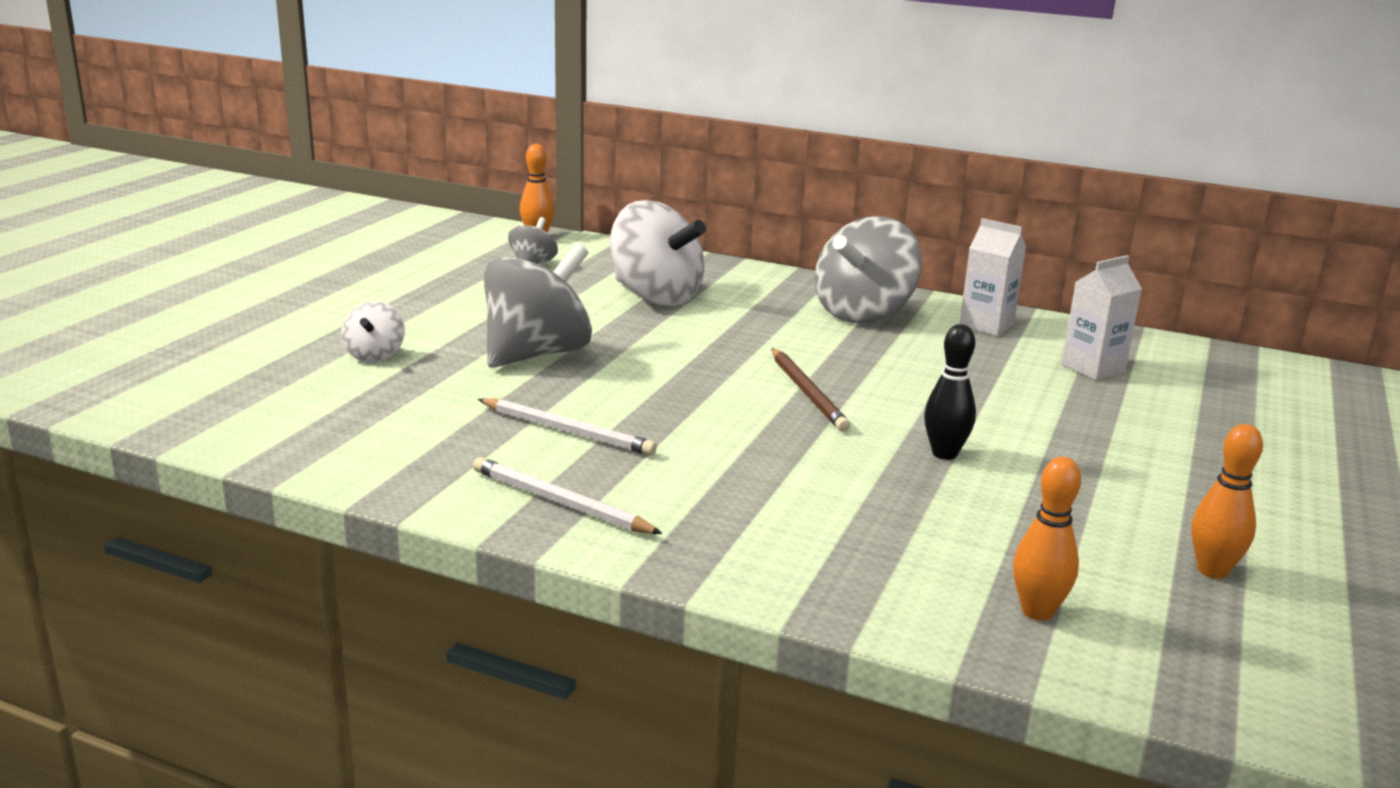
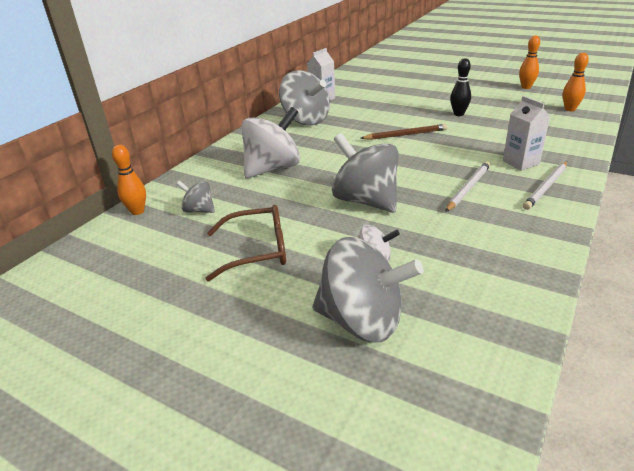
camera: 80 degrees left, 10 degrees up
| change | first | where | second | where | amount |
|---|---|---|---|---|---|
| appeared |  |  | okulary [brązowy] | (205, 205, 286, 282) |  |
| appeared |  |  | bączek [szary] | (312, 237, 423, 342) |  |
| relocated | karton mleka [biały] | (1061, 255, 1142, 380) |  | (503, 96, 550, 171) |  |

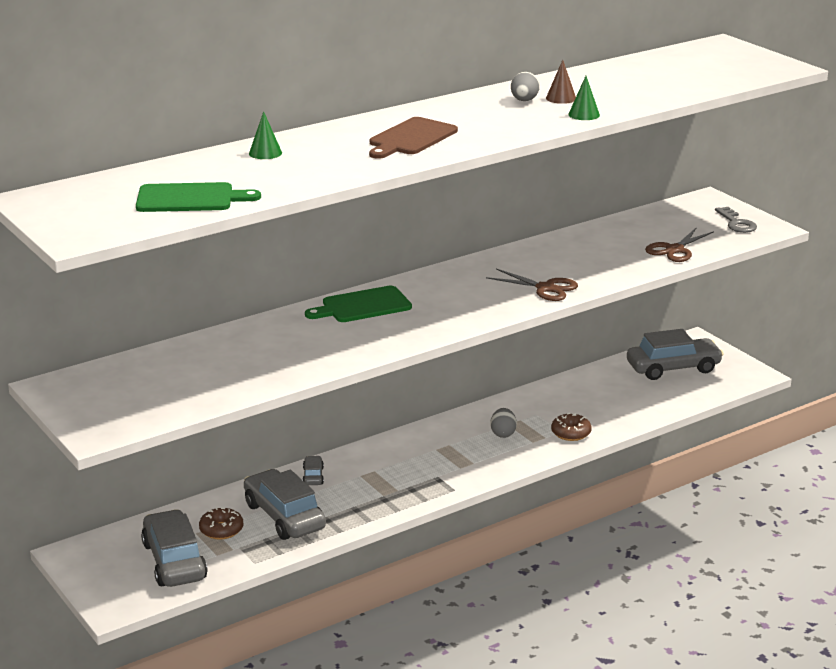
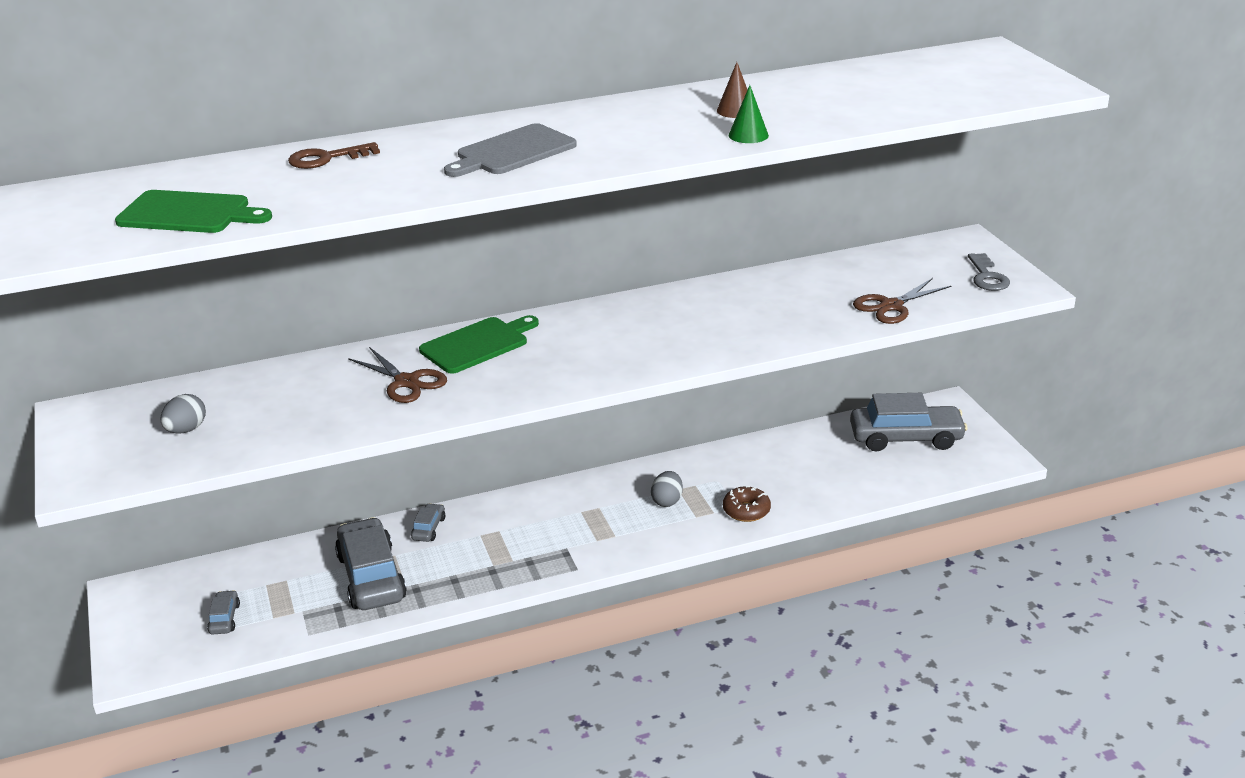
camera: 15 degrees right, 5 degrees up
| change | first | where | second | where | amount |
|---|---|---|---|---|---|
| relocated | jajko [szary] | (511, 72, 540, 101) |  | (161, 394, 206, 434) |  |
| size | samochód [szary] | (141, 509, 208, 587) |  | (207, 590, 240, 635) | x0.45 |
| exchanged | stożek [zielony] | (249, 111, 282, 159) | klucz [brązowy] | (288, 142, 380, 169) |  |
| relocated | nożyczki [brązowy] | (486, 269, 578, 301) |  | (348, 347, 447, 403) |  |
| spun | deska do krojenia [zielony] | (305, 286, 412, 322) |  | (419, 315, 539, 374) | 150 degrees clockwise |
| colour | deska do krojenia [brązowy] | (369, 117, 458, 159) | deska do krojenia [szary] | (444, 123, 577, 177) |  |
| missing | donut [brązowy] | (199, 507, 243, 539) |  |  |  |

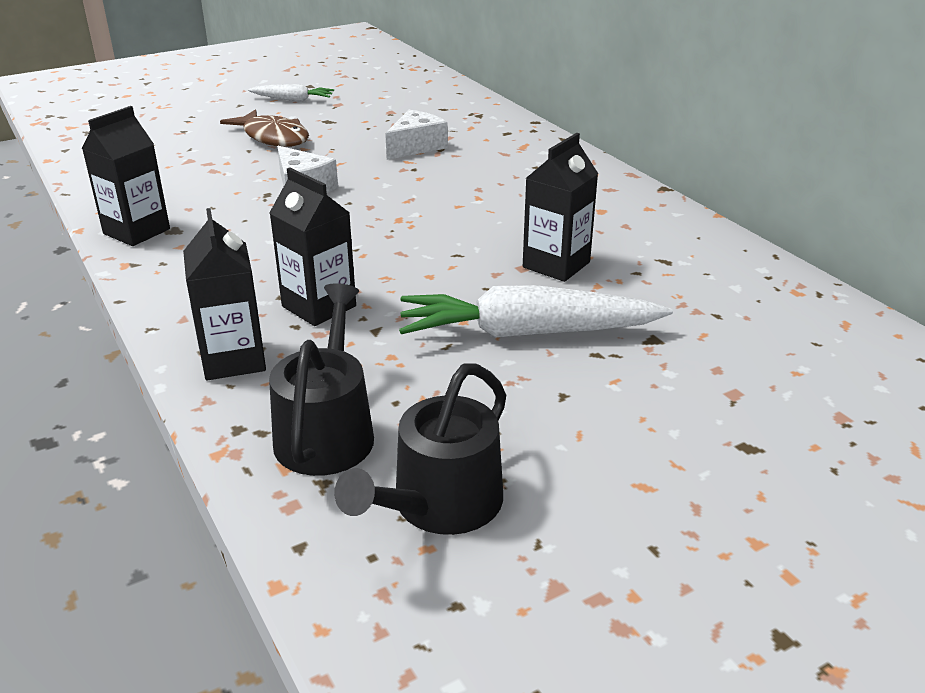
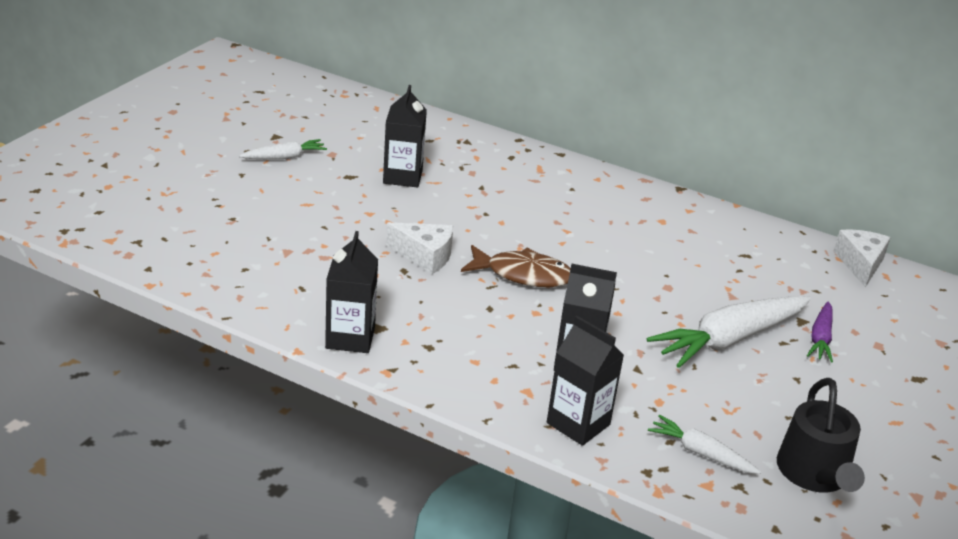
camera: 35 degrees left, 0 degrees up
| change | first | where | second | where | amount |
|---|---|---|---|---|---|
| relocated | karton mleka [czarny] | (523, 133, 598, 282) |  | (383, 85, 427, 187) |  |
| relocated | ryba [brązowy] | (220, 109, 309, 147) |  | (461, 245, 571, 287) |  |
| exchanged | konewka [czarny] | (269, 283, 374, 476) | marchewka [biały] | (648, 415, 761, 474) |  |
| appeared |  |  | marchewka [fioletowy] | (807, 301, 833, 362) |  |
| relocated | ser [biały] | (385, 110, 448, 160) |  | (833, 229, 891, 287) |  |

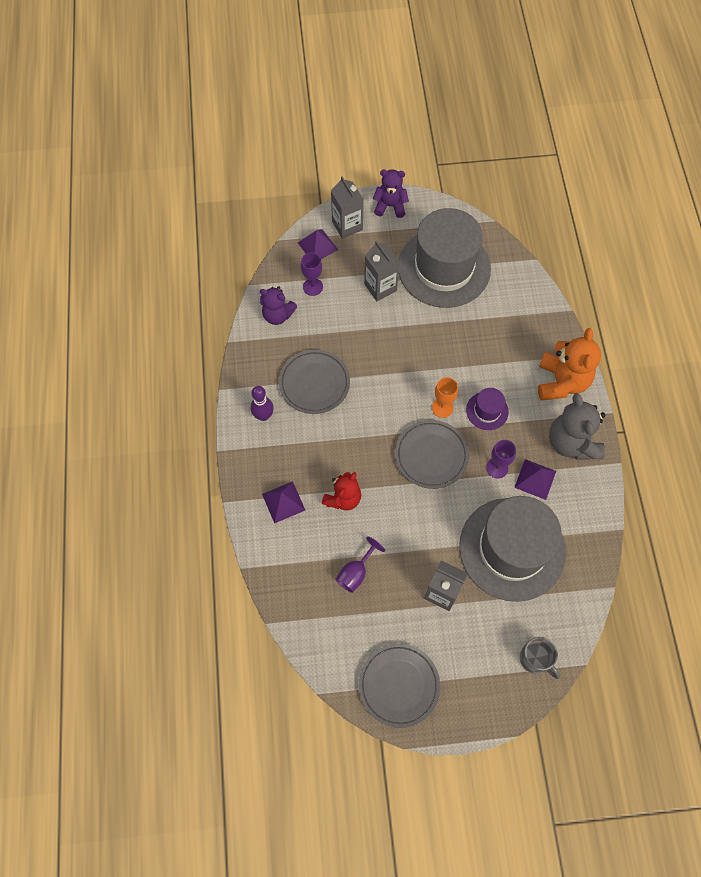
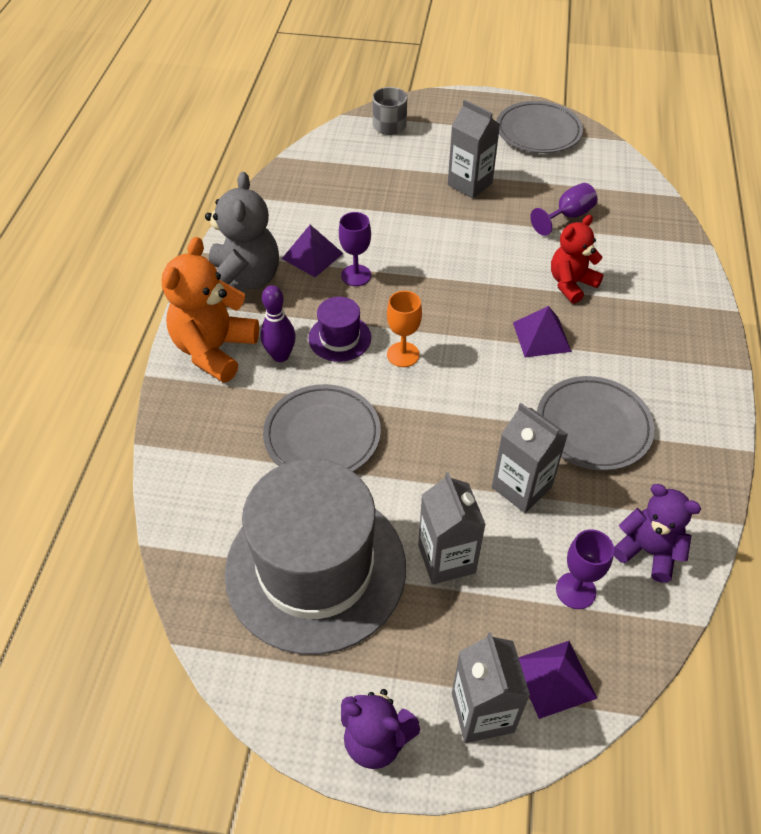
camera: 165 degrees left, 15 degrees down
| change | first | where | second | where | amount |
|---|---|---|---|---|---|
| relocated | kręgiel [fioletowy] | (250, 386, 274, 421) |  | (260, 285, 296, 362) |  |
| relocated | talerz [szary] | (395, 420, 469, 489) |  | (263, 384, 381, 472) |  |
| appeared |  |  | karton mleka [szary] | (492, 403, 568, 513) |  |
| relocated | piramida [fioletowy] | (262, 481, 305, 523) |  | (513, 306, 572, 357) |  |
| missing | kapelusz [szary] | (459, 496, 566, 602) |  |  |  |

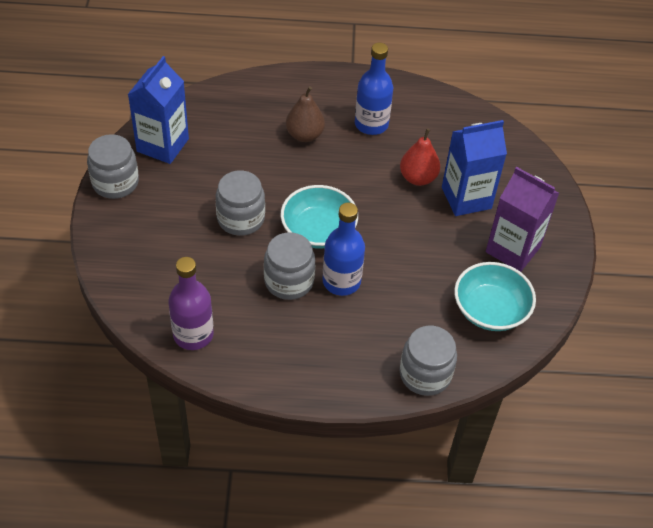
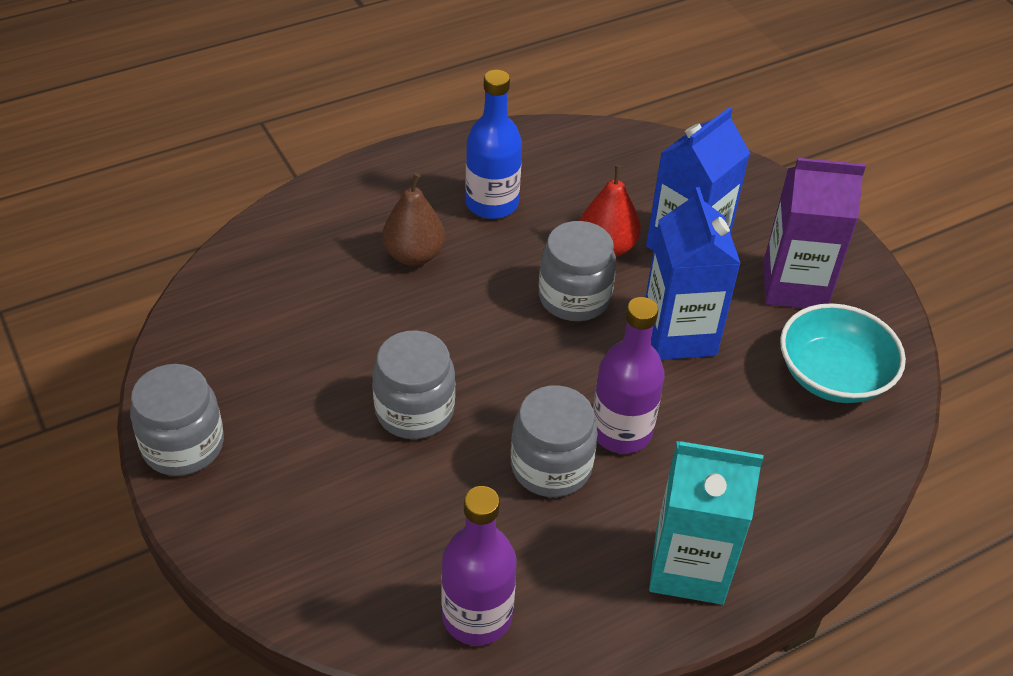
camera: 30 degrees left, 5 degrees down
| change | first | where | second | where | amount |
|---|---|---|---|---|---|
| relocated | słoik [szary] | (400, 326, 457, 396) |  | (539, 221, 616, 321) |  |
| colour | butelka [niebieski] | (323, 203, 365, 296) | butelka [fioletowy] | (593, 297, 665, 454) |  |
| relocated | karton mleka [niebieski] | (128, 56, 189, 164) |  | (646, 187, 741, 360) |  |
| appeared |  |  | karton mleka [turkusowy] | (649, 441, 763, 605) |  |
| missing | miska [turkusowy] | (281, 185, 358, 249) |  |  |  |

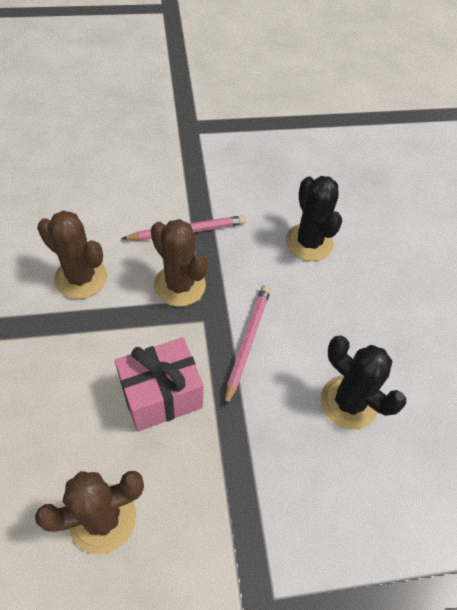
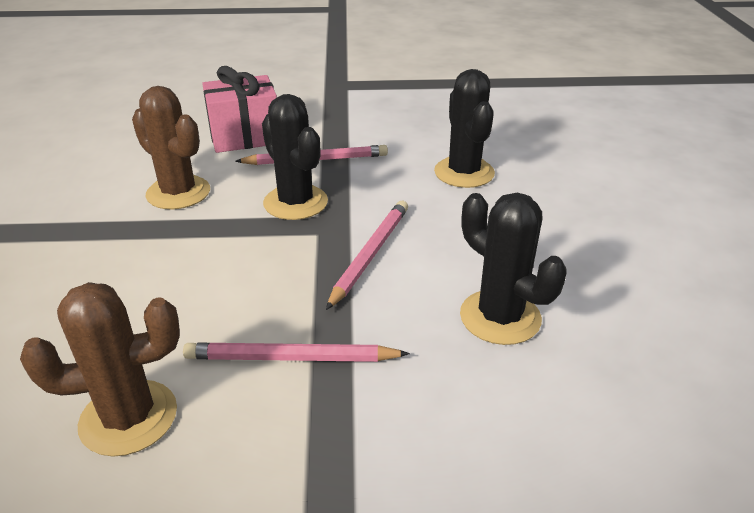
camera: 10 degrees right, 20 degrees down
| change | first | where | second | where | amount |
|---|---|---|---|---|---|
| appeared |  |  | ołówek [różowy] | (183, 343, 410, 362) |  |
| relocated | prezent [różowy] | (115, 337, 204, 432) |  | (202, 66, 277, 153) |  |
| colour | kaktus [brązowy] | (151, 219, 208, 306) | kaktus [czarny] | (262, 94, 328, 220) |  |

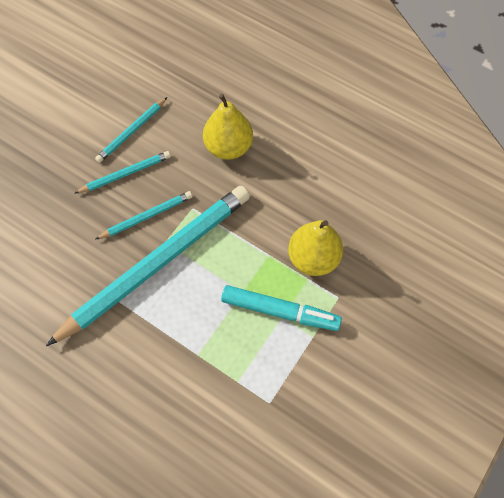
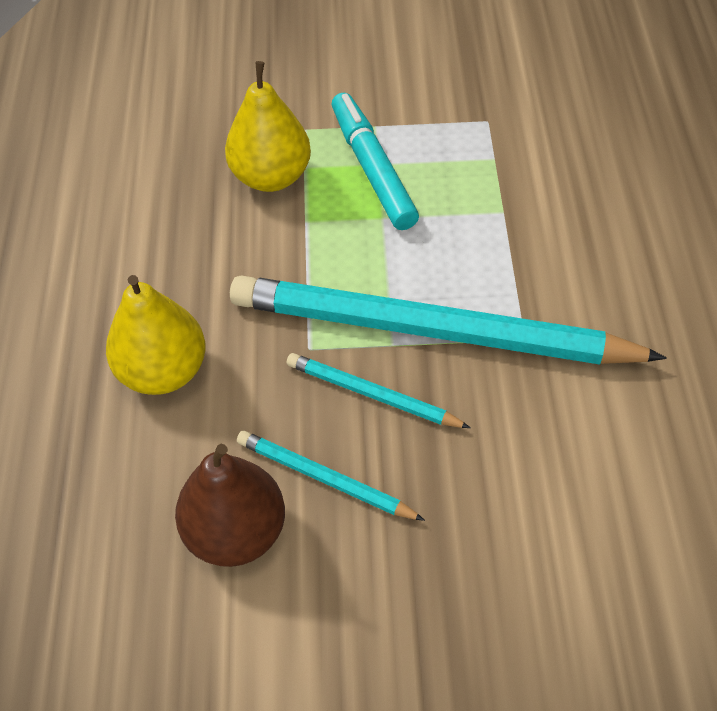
camera: 125 degrees left, 10 degrees down
| change | first | where | second | where | amount |
|---|---|---|---|---|---|
| exchanged | ołówek [turkusowy] | (95, 97, 167, 163) | gruszka [brązowy] | (175, 444, 285, 567) |  |

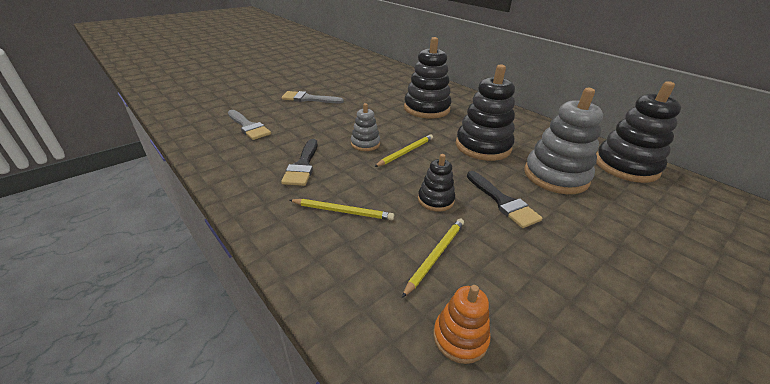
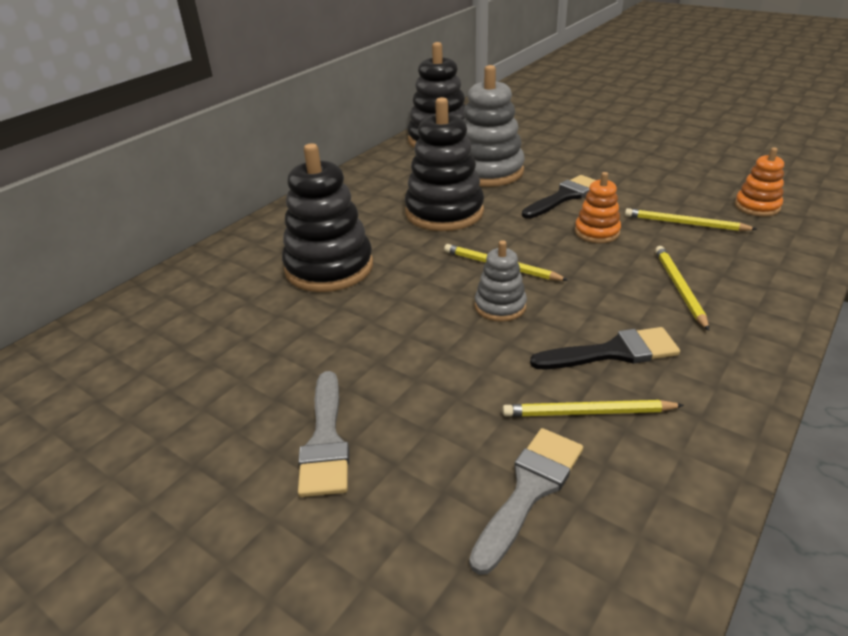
camera: 100 degrees left, 0 degrees up
| change | first | where | second | where | amount |
|---|---|---|---|---|---|
| appeared |  |  | ołówek [żółty] | (503, 400, 684, 417) |  |
| colour | zabawka nakładanka [czarny] | (418, 154, 455, 212) | zabawka nakładanka [pomarańczowy] | (575, 172, 621, 243) |  |

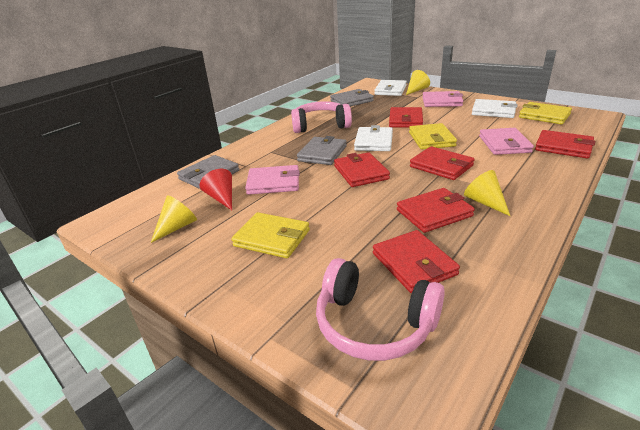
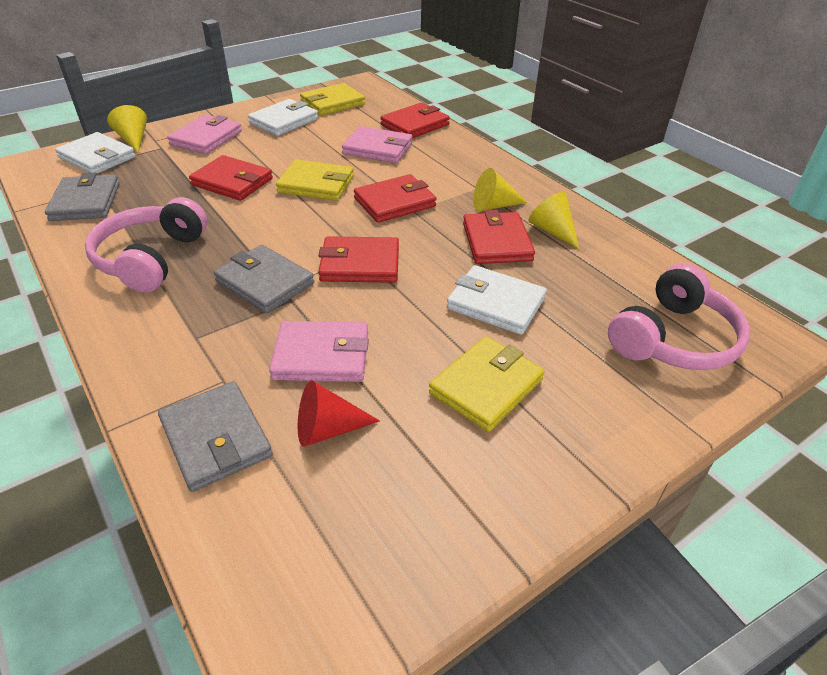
camera: 75 degrees left, 10 degrees up
| change | first | where | second | where | amount |
|---|---|---|---|---|---|
| spun | portfel [różowy] | (245, 165, 300, 195) |  | (269, 321, 369, 382) | 75 degrees clockwise |
| relocated | portfel [biały] | (354, 125, 393, 151) |  | (447, 265, 547, 335) |  |
| relocated | stożek [żółty] | (151, 196, 197, 243) |  | (529, 192, 579, 249) |  |
| missing | portfel [czerwony] | (373, 230, 460, 293) |  |  |  |

